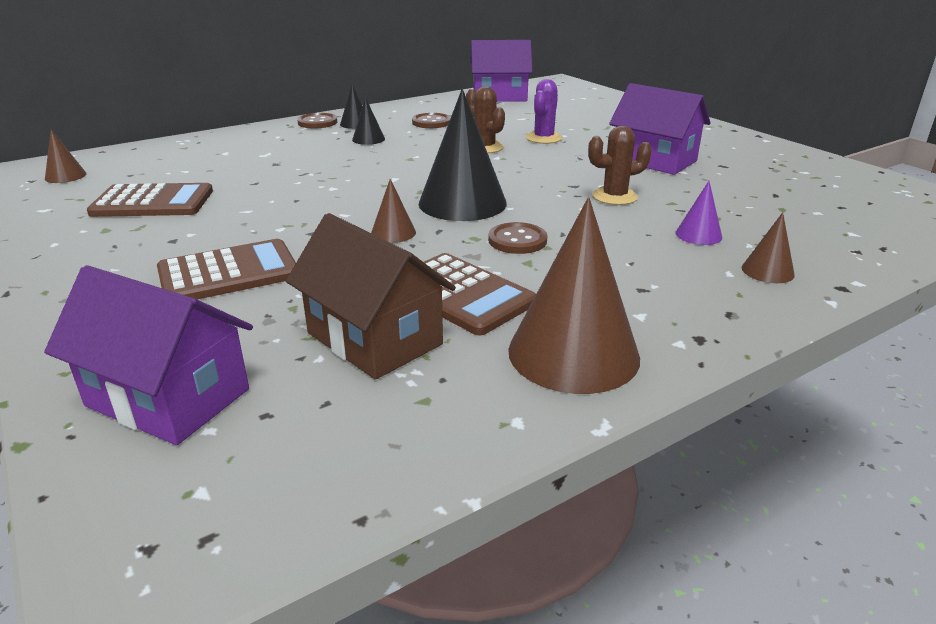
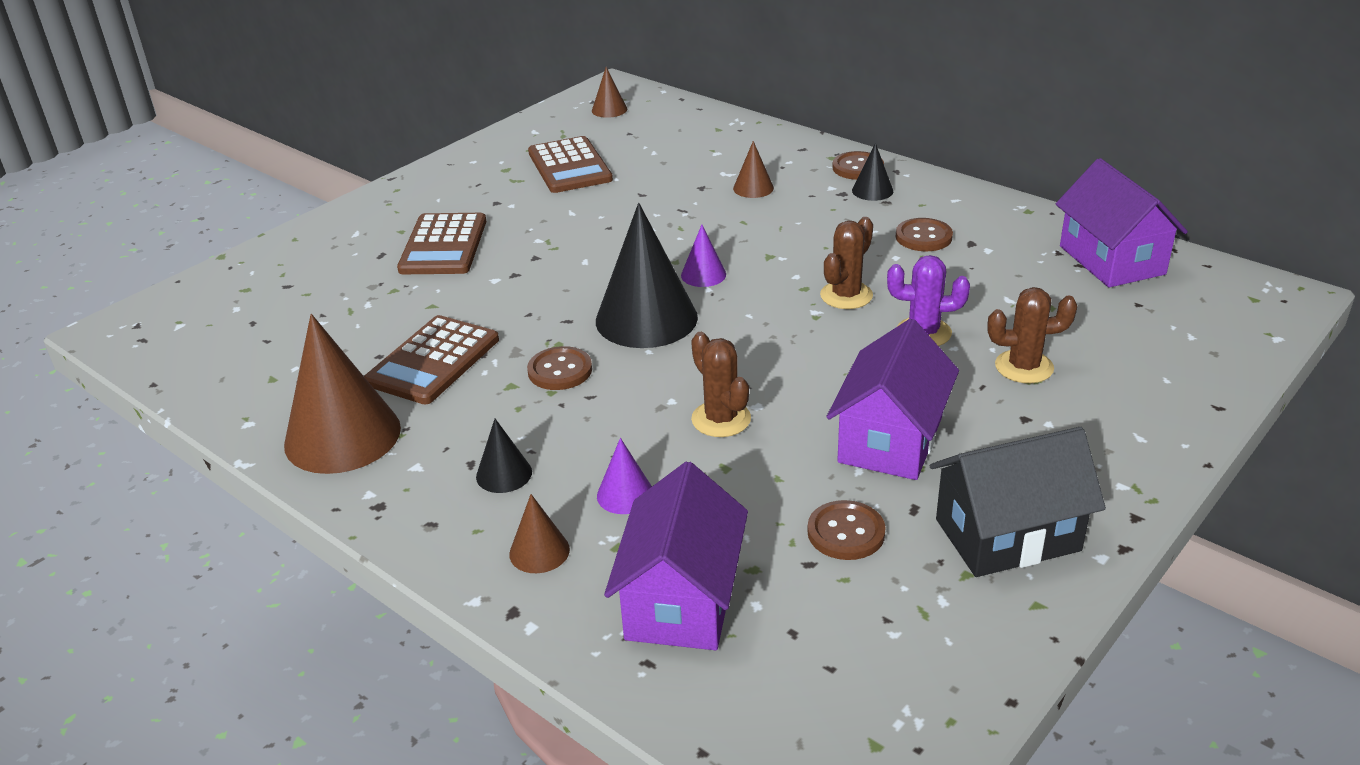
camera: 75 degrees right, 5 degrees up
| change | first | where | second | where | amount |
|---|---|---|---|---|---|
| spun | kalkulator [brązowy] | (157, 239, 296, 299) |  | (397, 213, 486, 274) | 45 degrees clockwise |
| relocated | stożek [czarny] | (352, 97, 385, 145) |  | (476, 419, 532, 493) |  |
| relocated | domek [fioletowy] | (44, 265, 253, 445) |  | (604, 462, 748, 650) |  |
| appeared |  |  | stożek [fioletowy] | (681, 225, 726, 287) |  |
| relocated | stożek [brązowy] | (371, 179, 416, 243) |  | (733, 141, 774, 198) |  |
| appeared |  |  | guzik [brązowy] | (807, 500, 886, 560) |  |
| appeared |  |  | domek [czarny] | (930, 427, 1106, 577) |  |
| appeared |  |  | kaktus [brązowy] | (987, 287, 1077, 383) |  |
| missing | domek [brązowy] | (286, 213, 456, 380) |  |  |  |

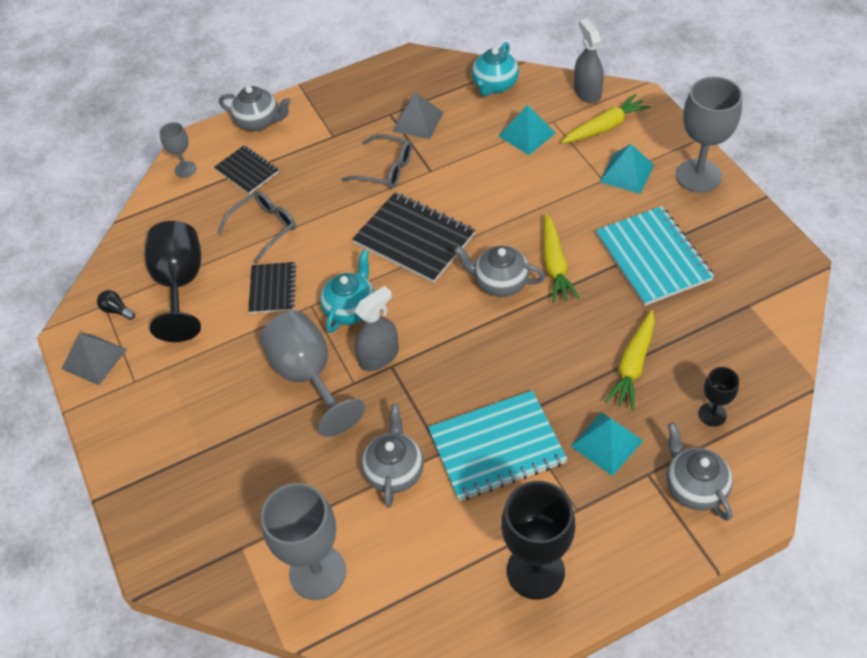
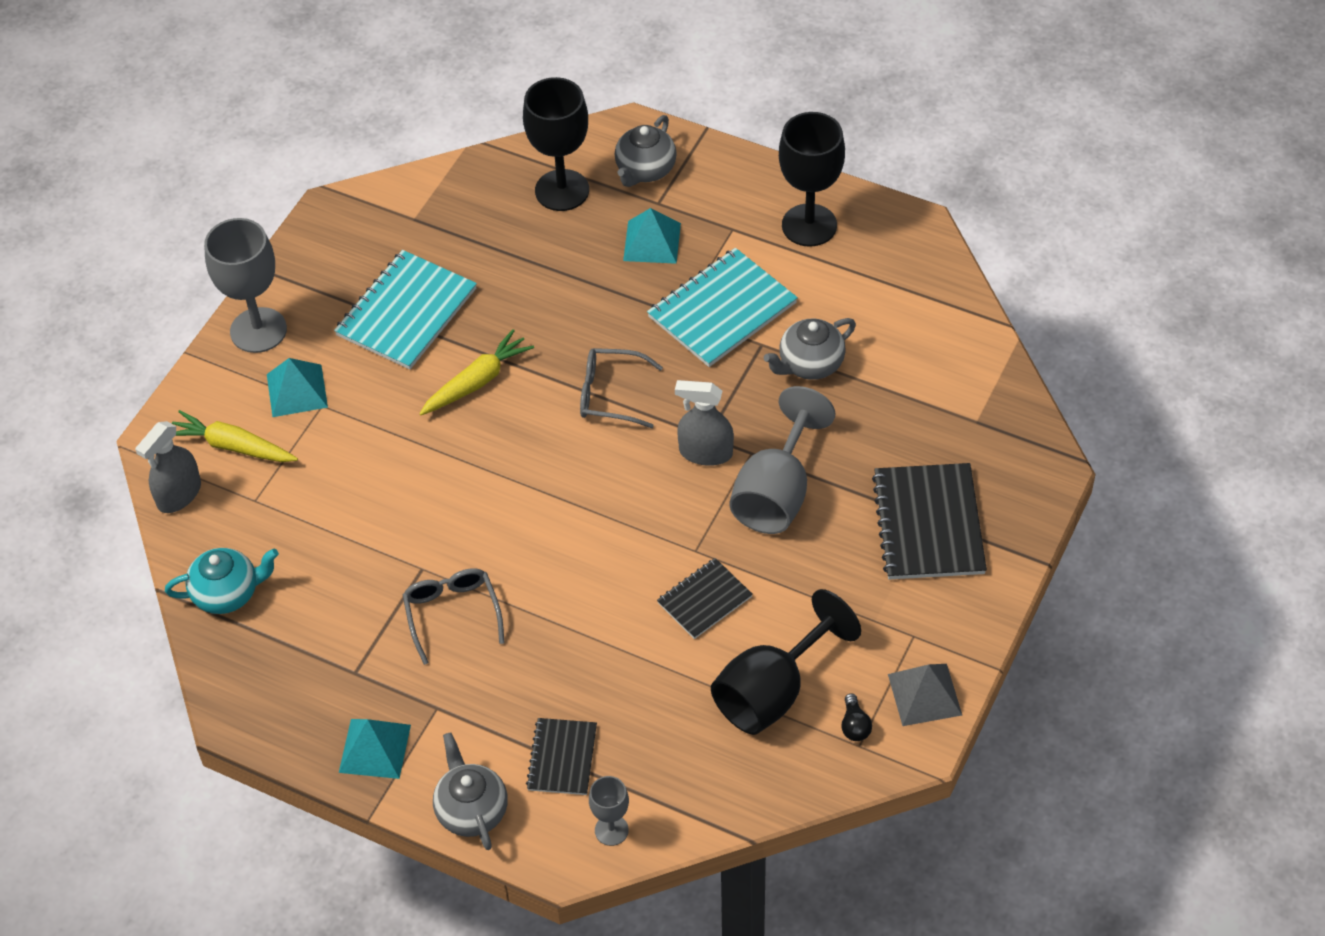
camera: 130 degrees left, 0 degrees up
| change | first | where | second | where | amount |
|---|---|---|---|---|---|
| relocated | piramida [turkusowy] | (499, 105, 556, 155) |  | (339, 719, 411, 779) |  |
| size | kielich [czarny] | (699, 367, 739, 427) |  | (523, 77, 589, 211) | x1.94 |
| relocated | okulary [szary] | (217, 191, 296, 264) |  | (580, 348, 663, 428) |  |
| spun | zeszyt [turkusowy] | (428, 390, 567, 501) |  | (647, 248, 798, 367) | 75 degrees counterclockwise |
| relocated | zeszyt [czarny] | (353, 192, 475, 283) |  | (872, 463, 987, 579) |  |
| missing | kielich [szary] | (261, 483, 346, 600) |  |  |  |
| missing | imbryk [turkusowy] | (320, 250, 375, 333) |  |  |  |
| missing | piramida [szary] | (392, 92, 444, 139) |  |  |  |
| missing | imbryk [szary] | (454, 246, 545, 297) |  |  |  |
| missing | marchewka [żółty] | (605, 310, 655, 410) |  |  |  |

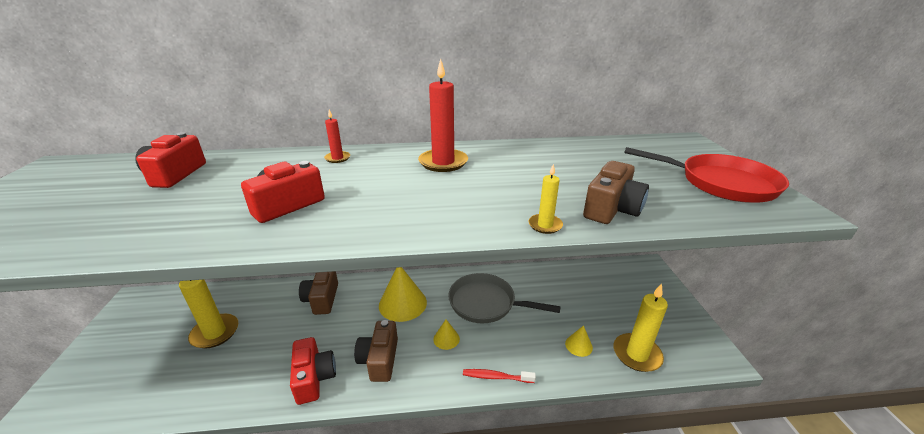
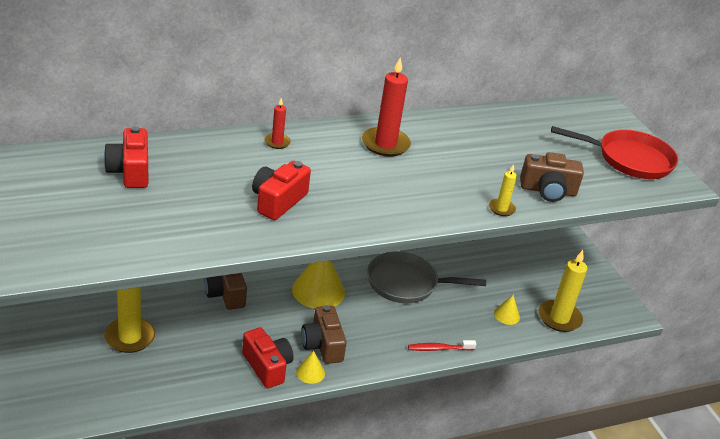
camera: 20 degrees left, 5 degrees up
| change | first | where | second | where | amount |
|---|---|---|---|---|---|
| relocated | stożek [żółty] | (433, 319, 460, 350) |  | (296, 351, 325, 384) |  |
| spun | aparat fotograficzny [brązowy] | (583, 161, 649, 224) |  | (520, 152, 584, 202) | 75 degrees clockwise |

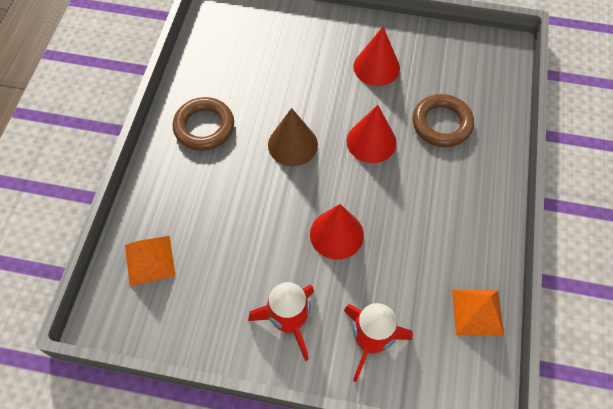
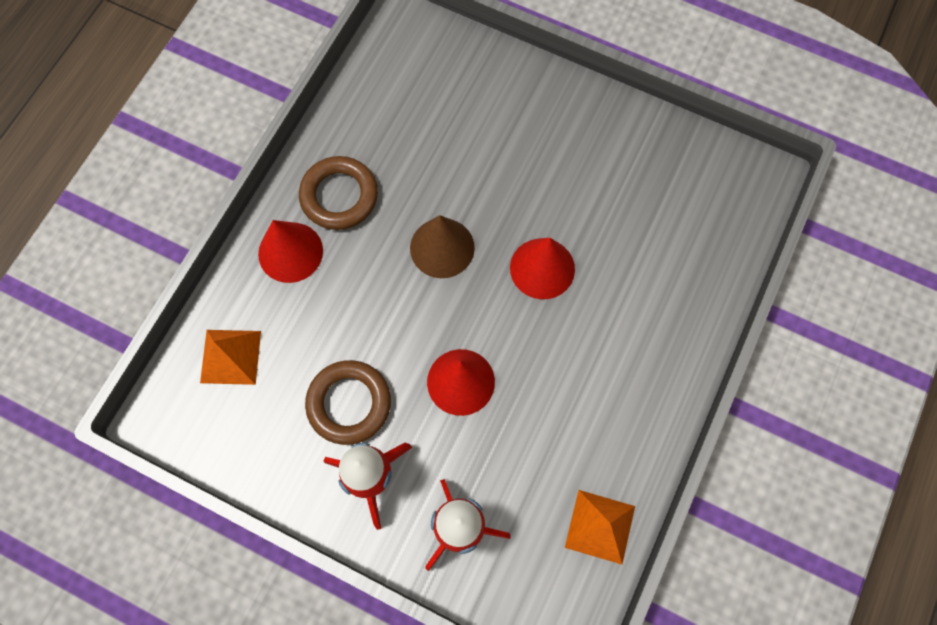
camera: 15 degrees right, 10 degrees up
| change | first | where | second | where | amount |
|---|---|---|---|---|---|
| relocated | stożek [czerwony] | (354, 27, 400, 86) |  | (258, 220, 323, 283) |  |
| relocated | pierścień [brązowy] | (413, 94, 474, 147) |  | (305, 360, 391, 445) |  |

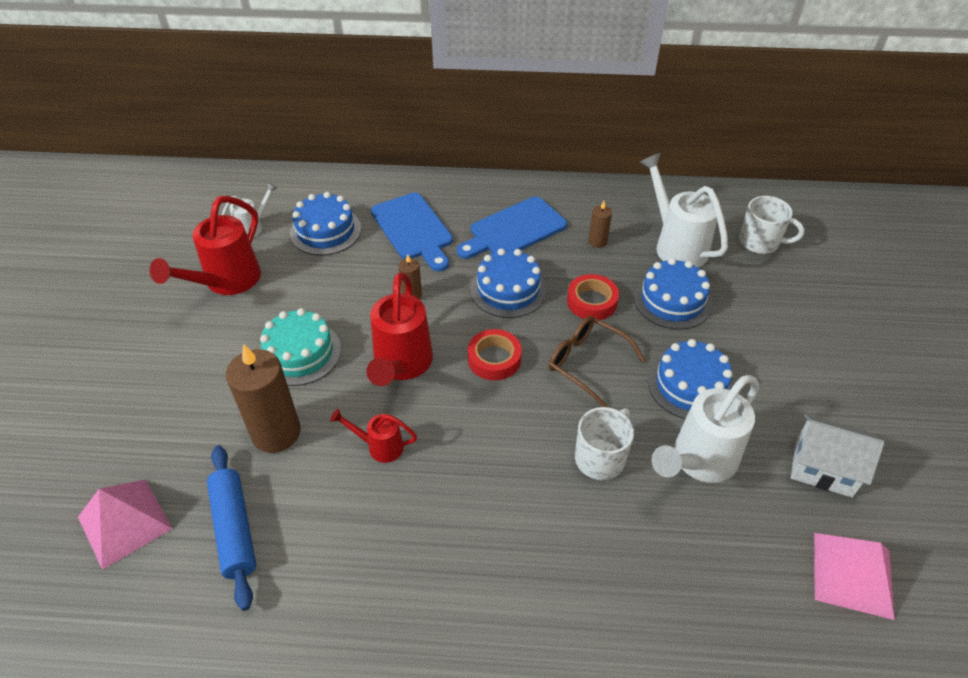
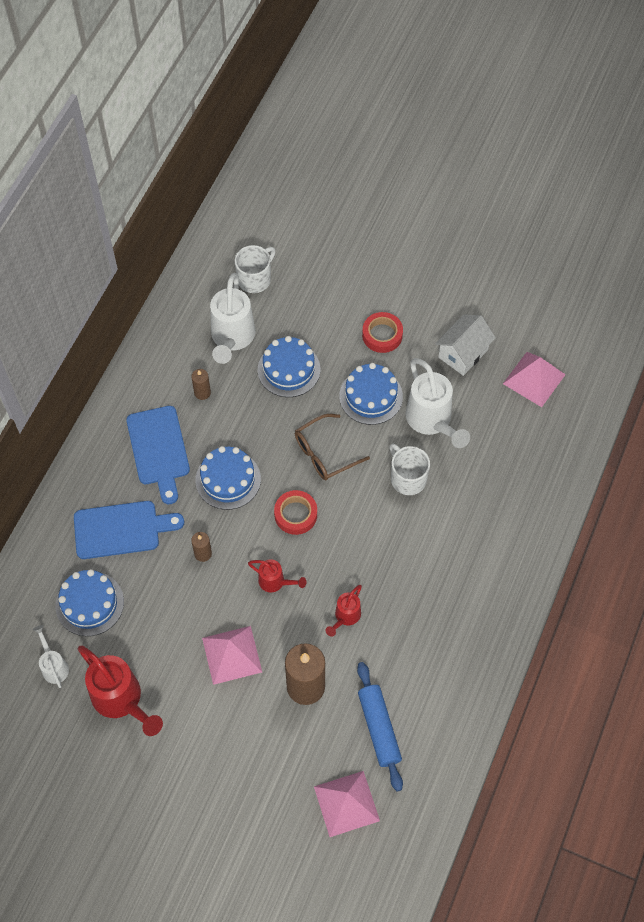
camera: 70 degrees left, 15 degrees up
| change | first | where | second | where | amount |
|---|---|---|---|---|---|
| exchanged | tort [turkusowy] | (260, 308, 341, 386) | piramida [różowy] | (202, 626, 262, 685) |  |
| spun | konewka [biały] | (640, 153, 728, 267) |  | (210, 273, 255, 364) | 75 degrees counterclockwise |
| size | konewka [czerwony] | (366, 272, 433, 386) |  | (248, 559, 306, 592) | x0.53 |
| spun | wałek do ciasta [niebieski] | (207, 445, 256, 611) |  | (357, 662, 403, 792) | 75 degrees clockwise |
| relocated | taśma klejąca [czerwony] | (567, 274, 619, 320) |  | (362, 312, 403, 353) |  |

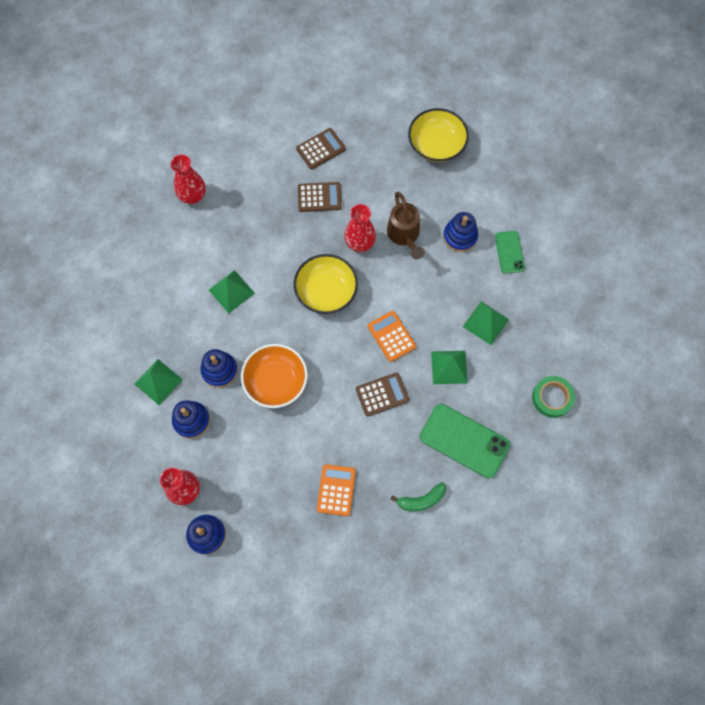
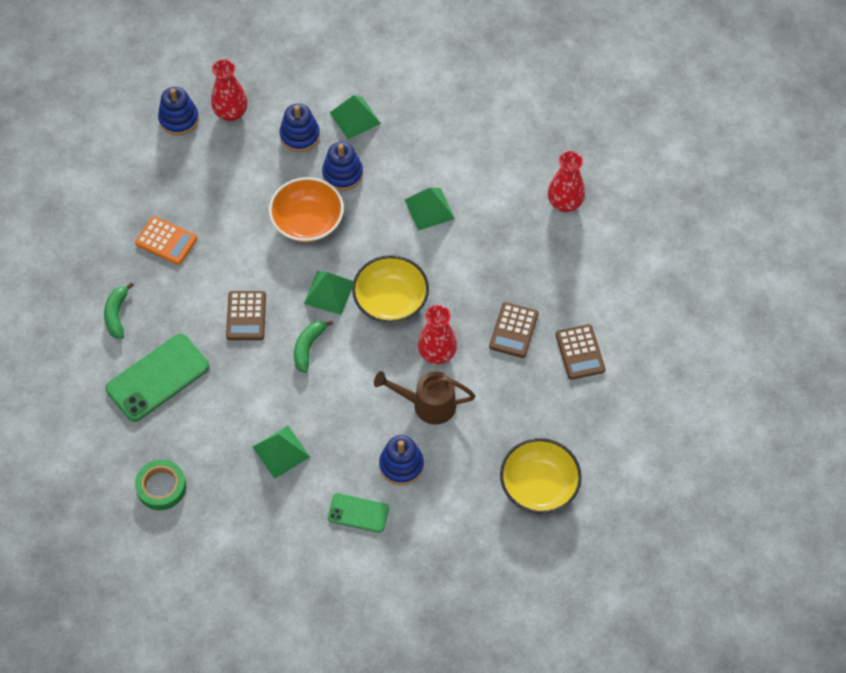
camera: 110 degrees right, 10 degrees down
| change | first | where | second | where | amount |
|---|---|---|---|---|---|
| exchanged | kalkulator [pomarańczowy] | (368, 311, 416, 362) | banan [zielony] | (294, 320, 334, 373) |  |
| relocated | piramida [zielony] | (431, 351, 468, 384) |  | (304, 271, 353, 315) |  |

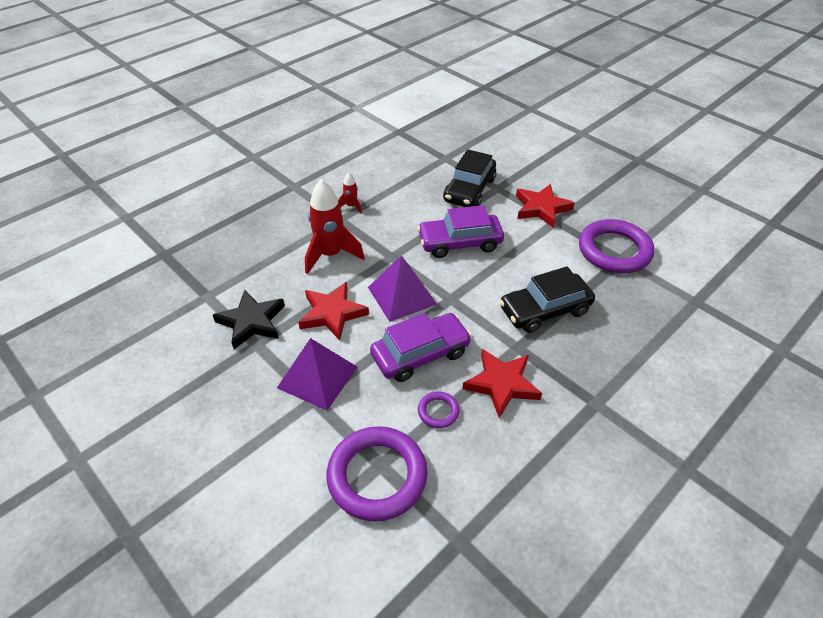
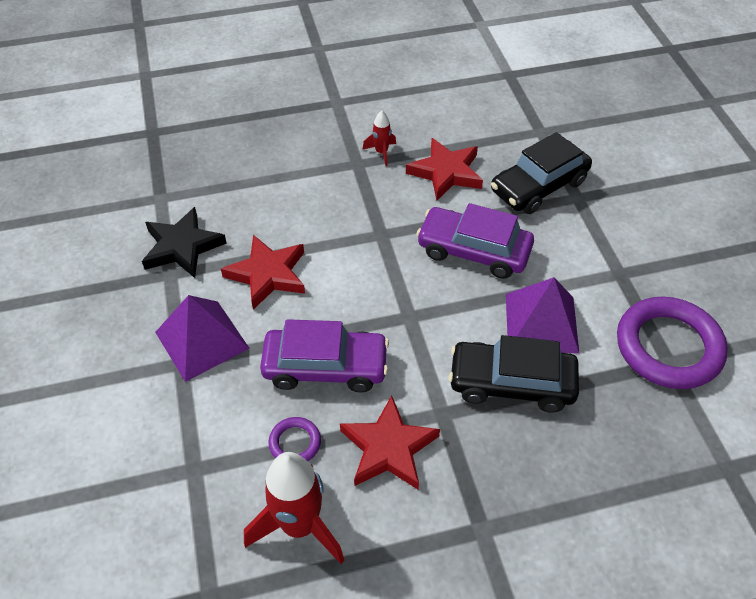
camera: 30 degrees right, 5 degrees up
| change | first | where | second | where | amount |
|---|---|---|---|---|---|
| relocated | rakieta [czerwony] | (305, 179, 365, 274) |  | (244, 452, 345, 564) |  |
| relocated | gwiazda [czerwony] | (516, 184, 575, 228) |  | (406, 138, 483, 200) |  |
| relocated | piramida [fioletowy] | (368, 255, 437, 322) |  | (506, 277, 579, 354) |  |
| missing | pierścień [fioletowy] | (326, 426, 428, 522) |  |  |  |

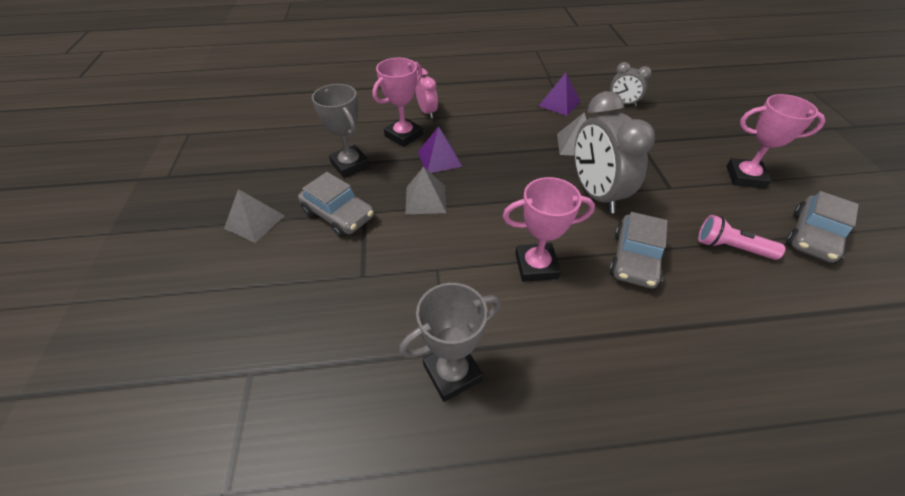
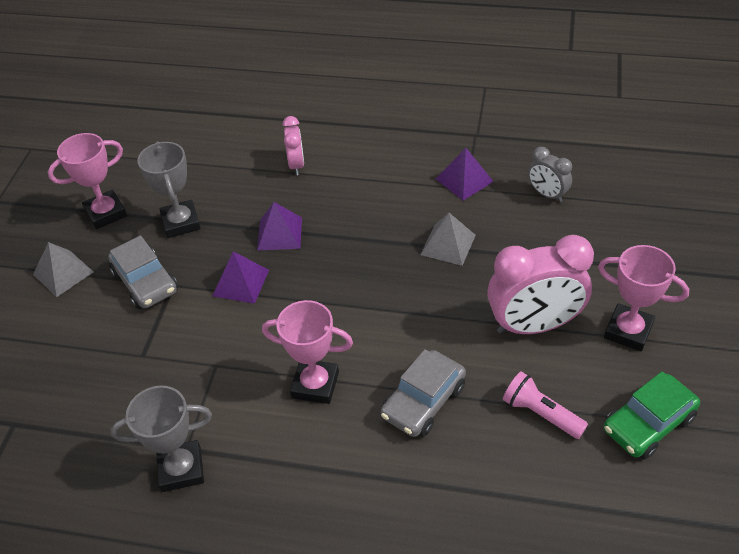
camera: 20 degrees right, 0 degrees up
| change | first | where | second | where | amount |
|---|---|---|---|---|---|
| relocated | puchar [różowy] | (372, 58, 423, 147) |  | (48, 133, 127, 229) |  |
| colour | piramida [szary] | (405, 167, 446, 214) | piramida [fioletowy] | (212, 252, 269, 304) |  |
| appeared |  |  | budzik [różowy] | (487, 235, 594, 334) |  |
| colour | samochód [szary] | (785, 191, 859, 263) | samochód [zielony] | (604, 372, 700, 459) |  |
| missing | budzik [szary] | (574, 91, 655, 213) |  |  |  |

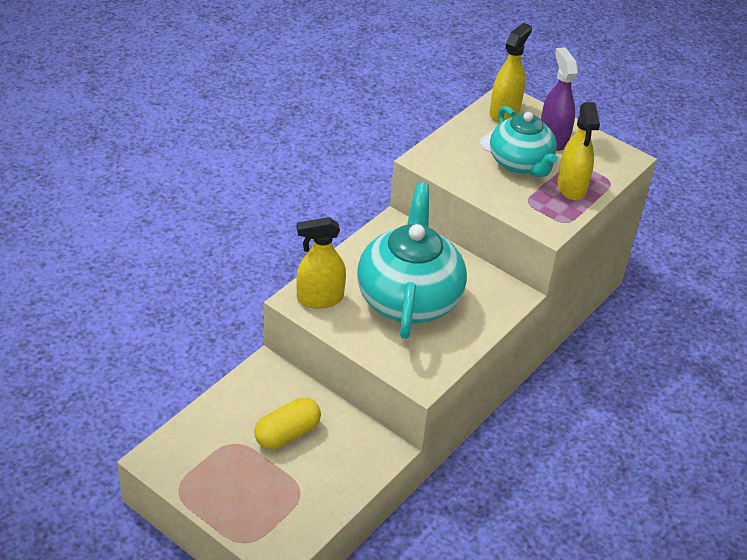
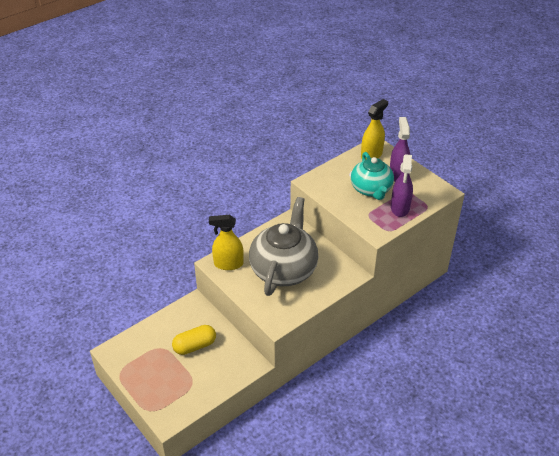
camera: 15 degrees right, 0 degrees up
| change | first | where | second | where | amount |
|---|---|---|---|---|---|
| colour | imbryk [turkusowy] | (357, 182, 467, 339) | imbryk [szary] | (249, 197, 318, 296) |  |
| colour | spryskiwacz [żółty] | (557, 102, 600, 201) | spryskiwacz [fioletowy] | (391, 154, 413, 217) |  |

